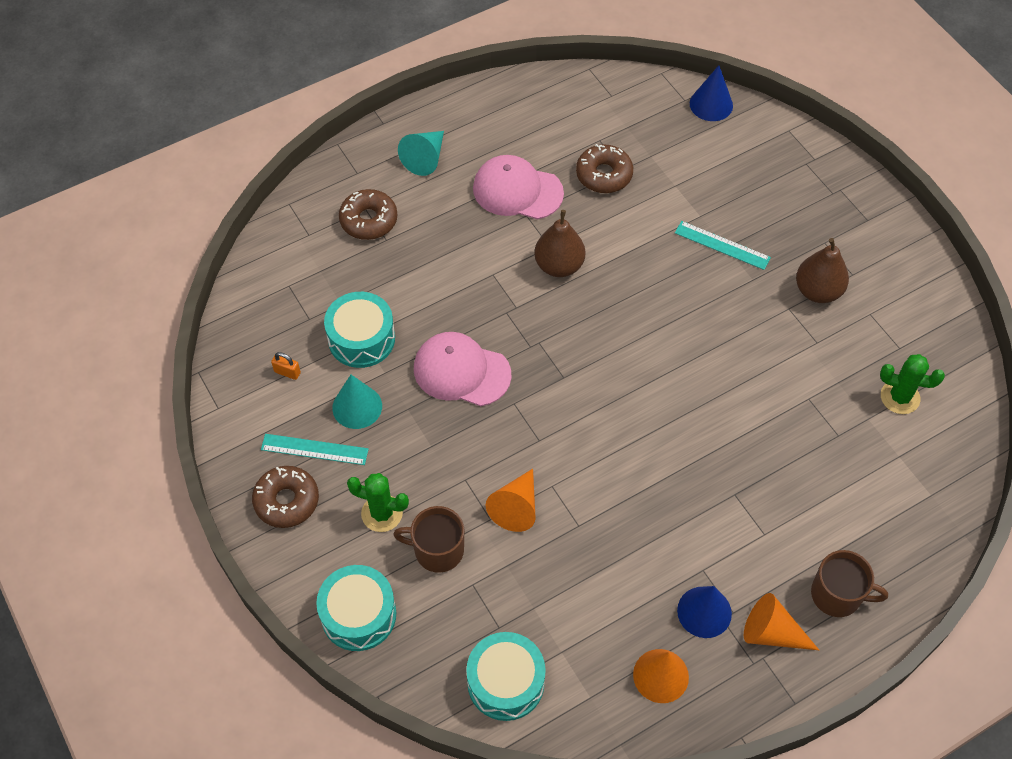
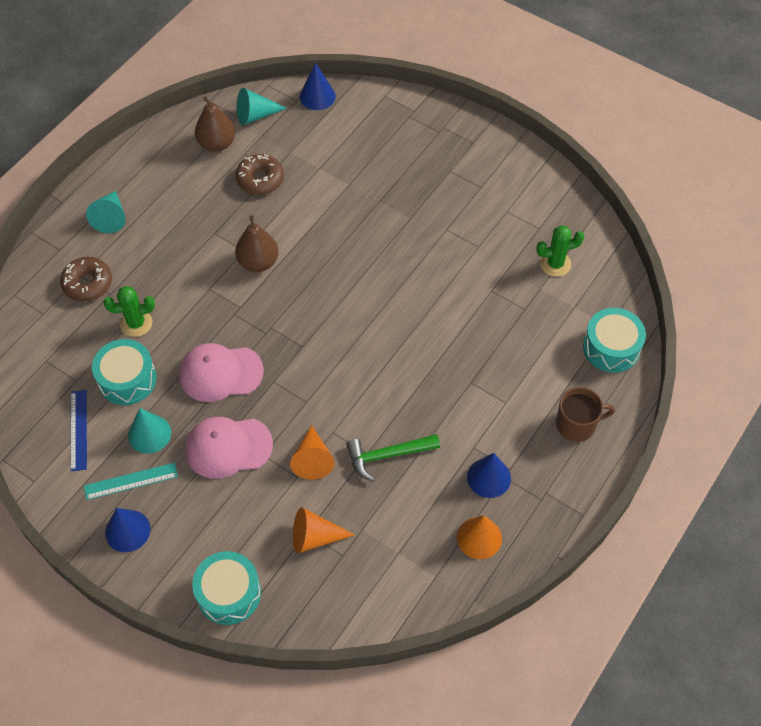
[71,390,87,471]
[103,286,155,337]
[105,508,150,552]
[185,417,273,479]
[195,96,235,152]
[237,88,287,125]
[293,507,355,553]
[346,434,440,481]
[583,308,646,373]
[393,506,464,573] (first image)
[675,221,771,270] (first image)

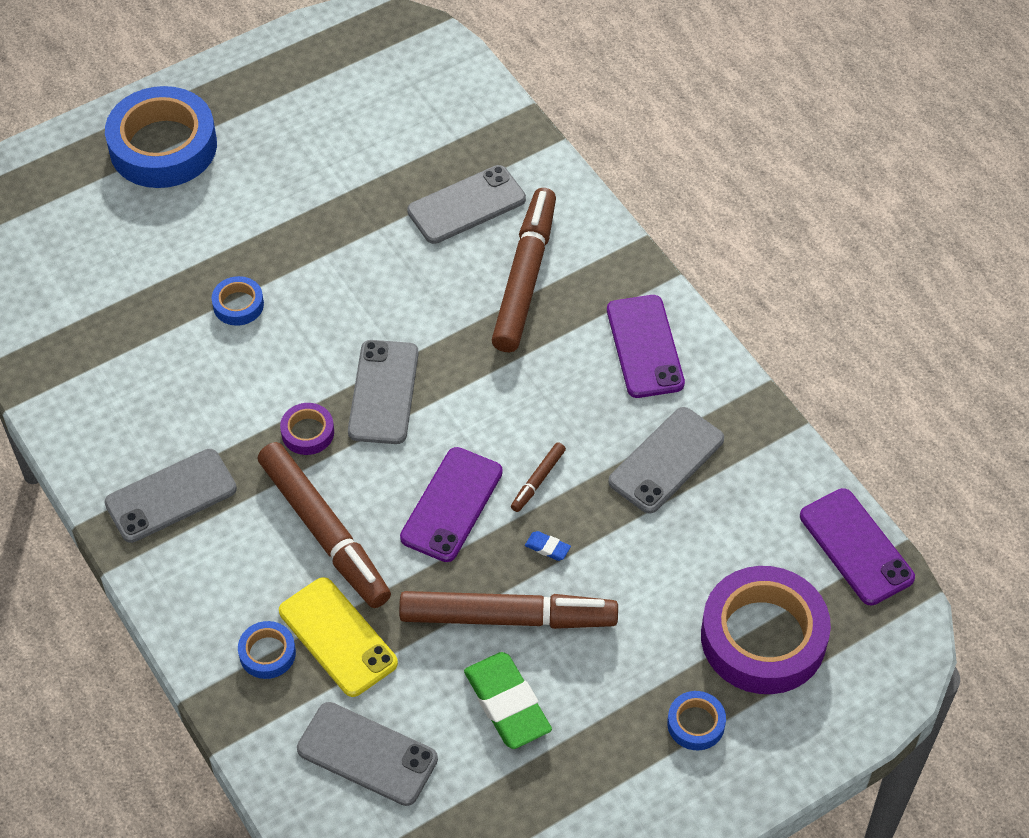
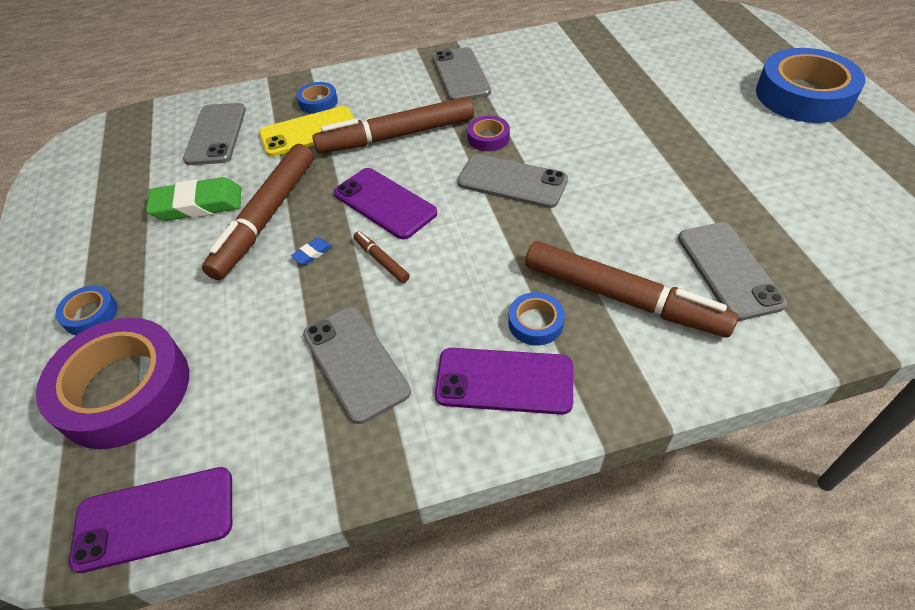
[183,103,246,165]
[508,292,565,346]

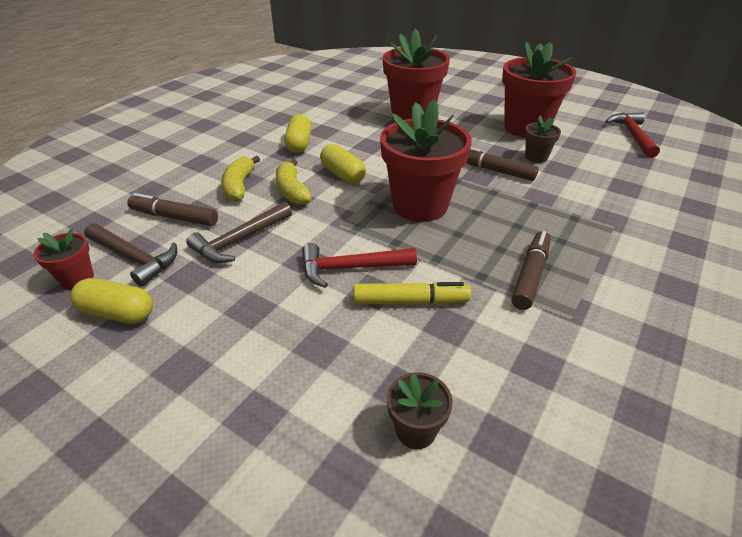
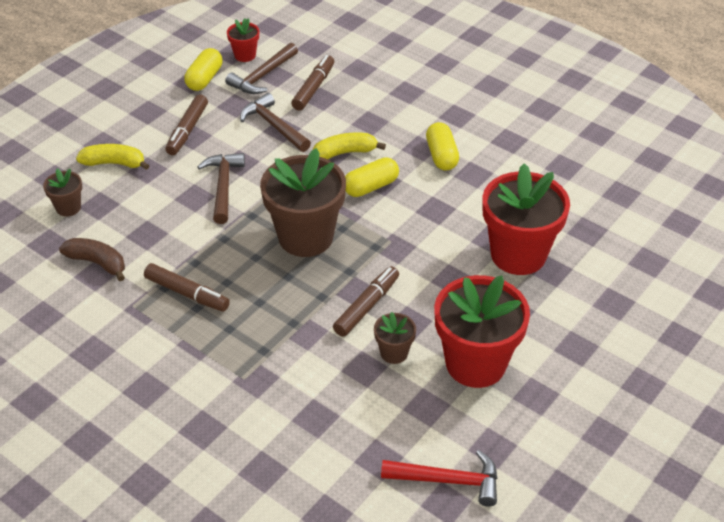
[59,238,125,281]
[76,144,150,170]
[165,95,208,155]
[197,153,245,224]
[260,148,346,257]
[426,122,459,170]
[354,282,471,305] (first image)

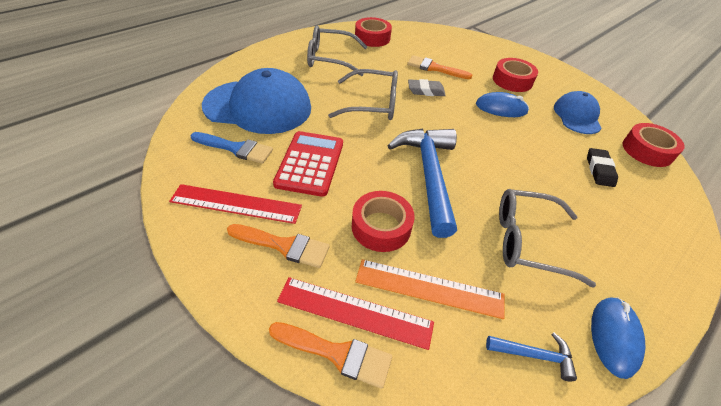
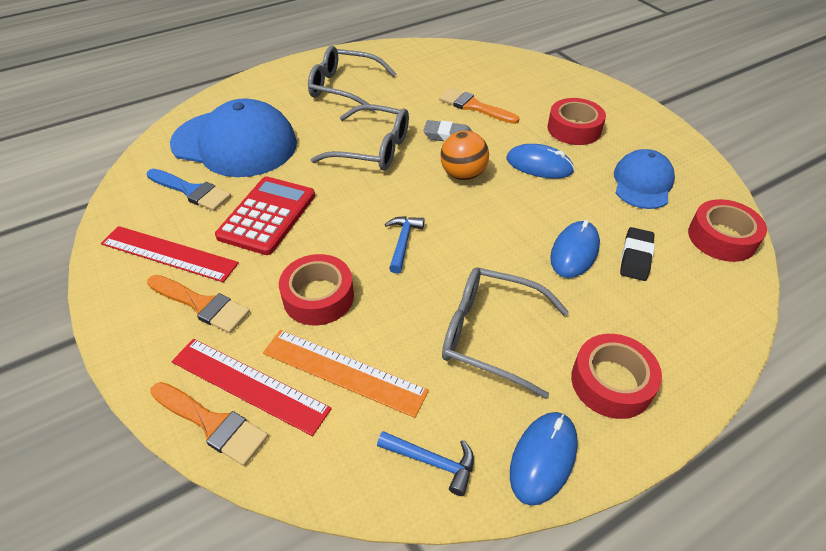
[385,216,425,274]
[440,131,489,180]
[550,220,600,278]
[571,334,662,419]

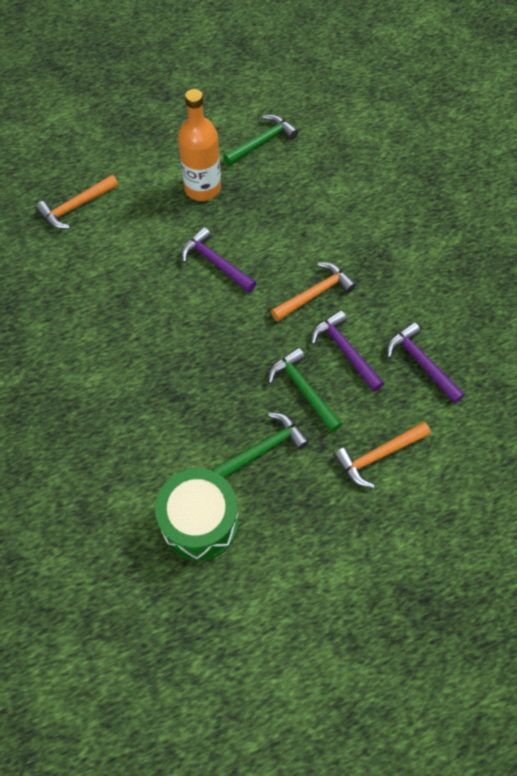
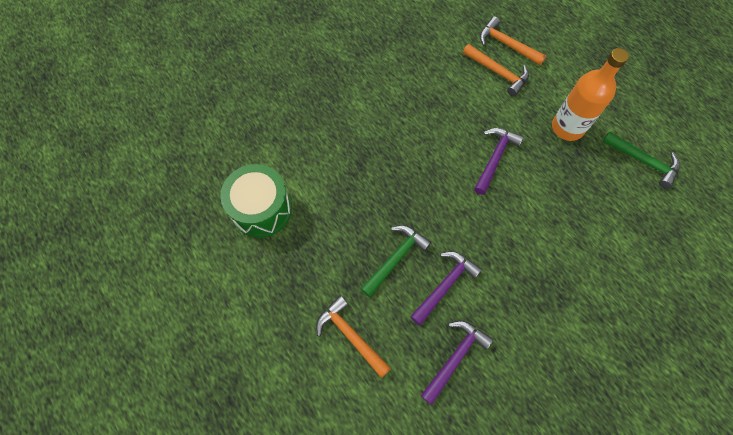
[463,44,529,96]
[212,413,309,478] (first image)

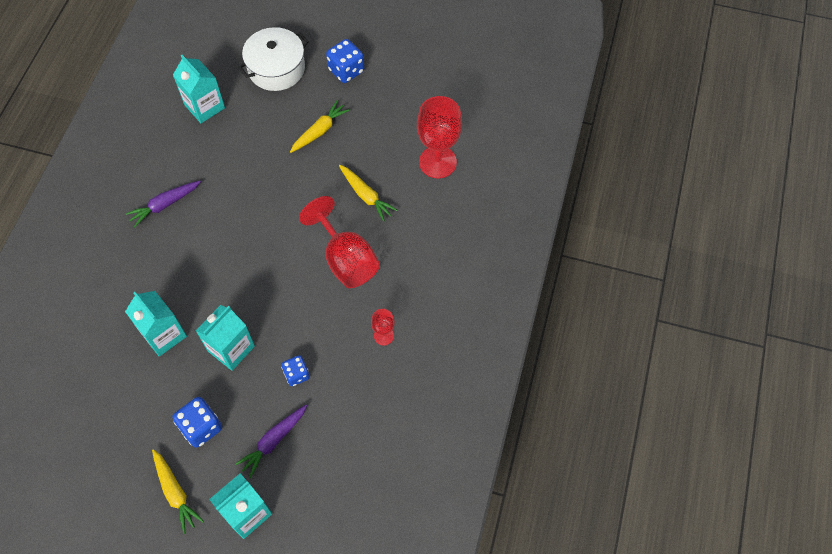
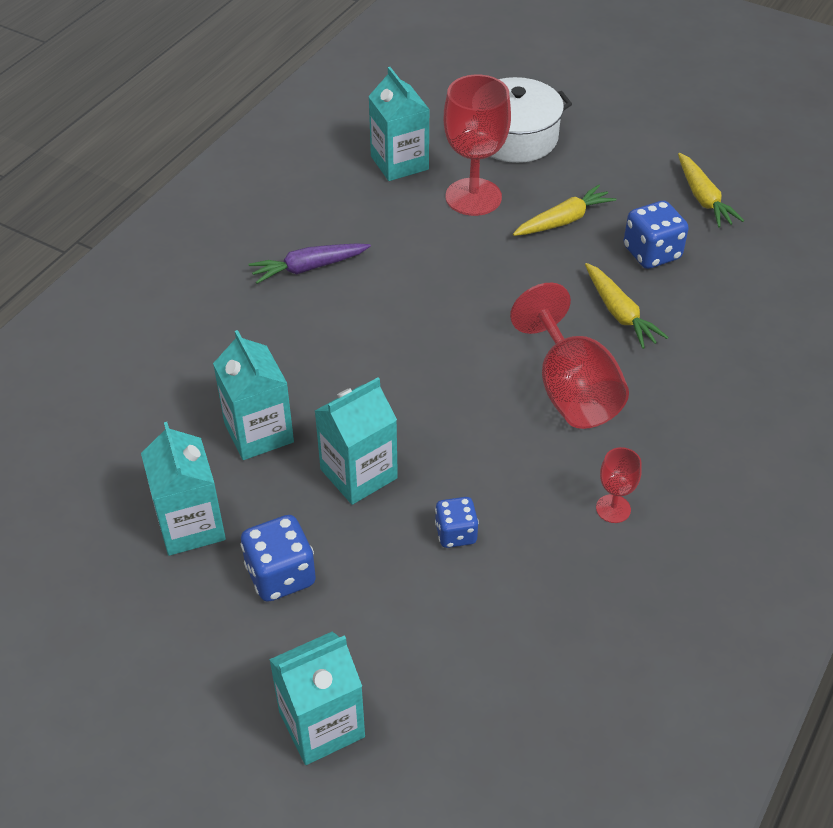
[141,422,226,556]
[444,75,511,216]
[624,201,689,269]
[678,153,744,228]
[235,405,307,478] (first image)

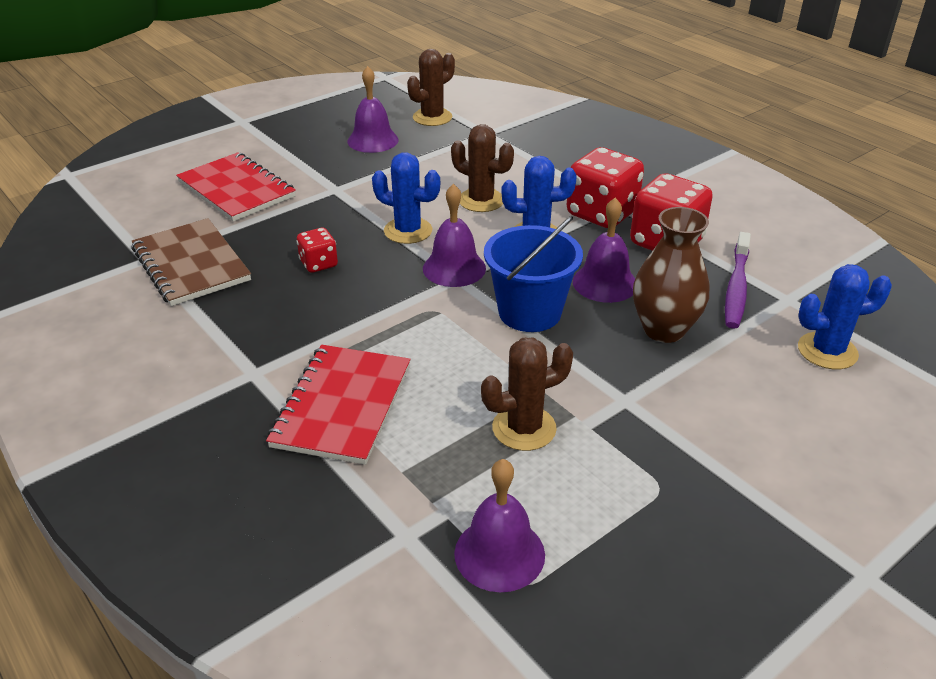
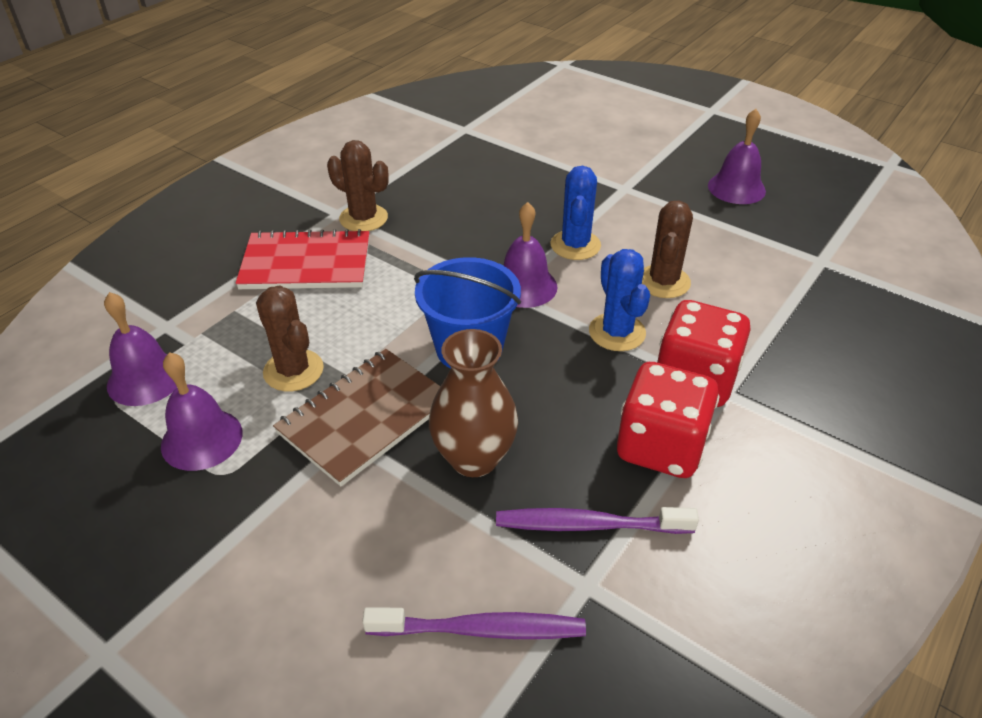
[161,352,242,471]
[273,349,440,486]
[327,140,389,231]
[362,607,586,639]
[176,152,296,222] (first image)
[296,228,338,273] (first image)

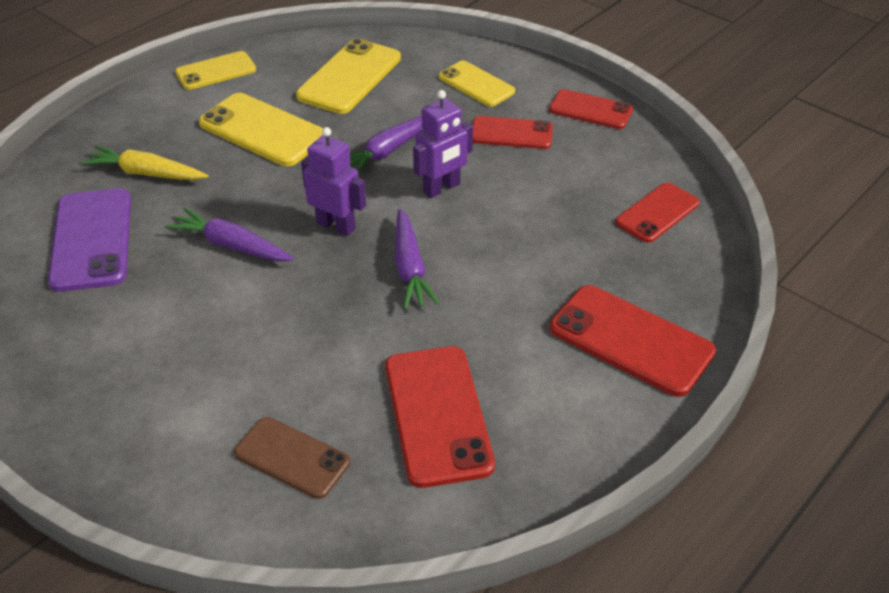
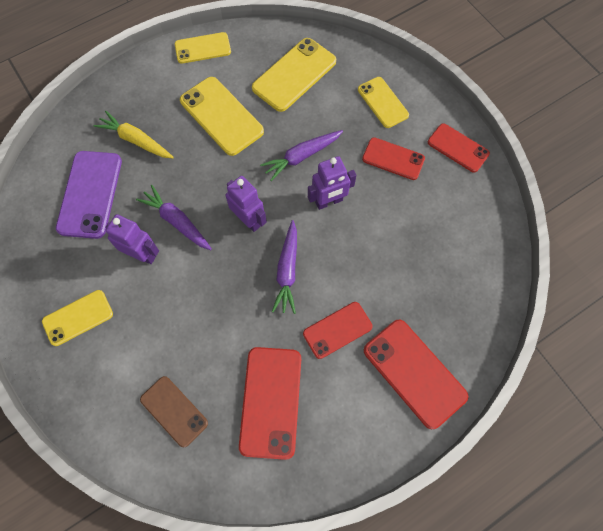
[42,290,113,346]
[105,214,159,264]
[303,302,373,359]

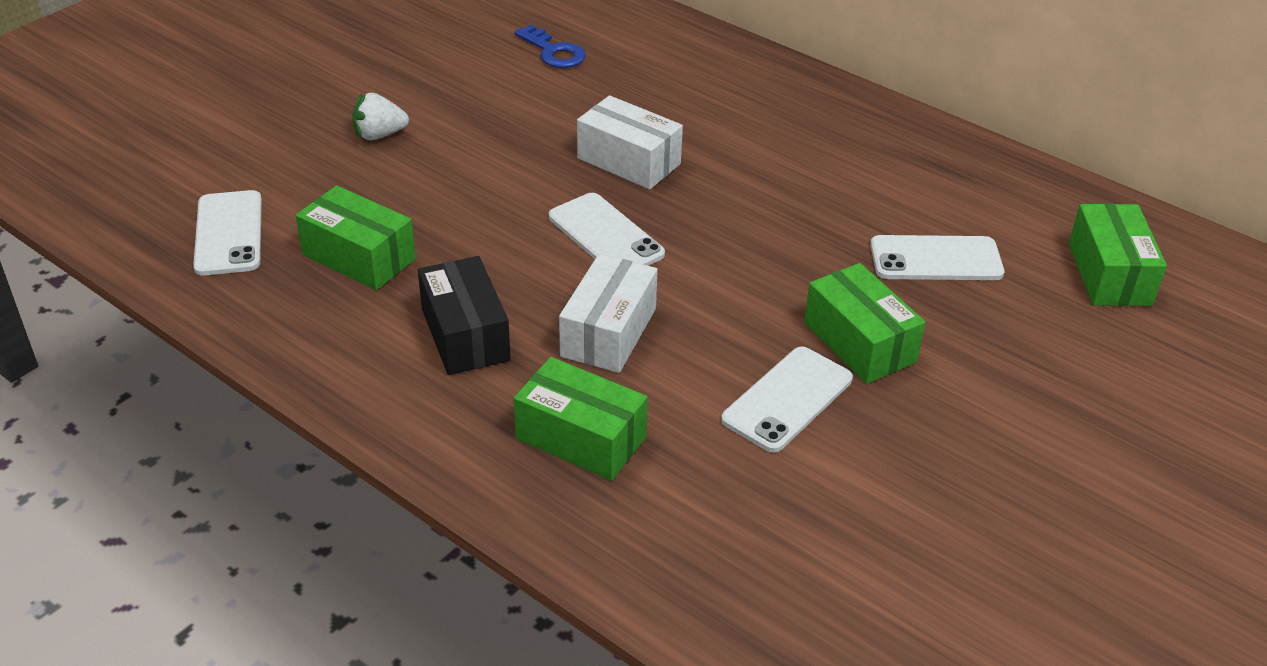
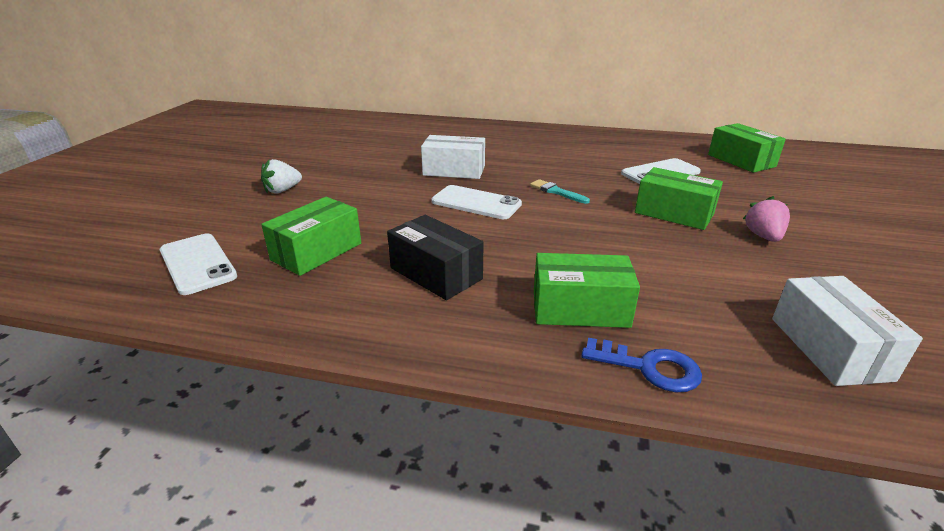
[261,197,361,276]
[530,179,590,204]
[581,338,702,392]
[743,196,790,242]
[772,276,923,386]
[721,347,853,453] (first image)

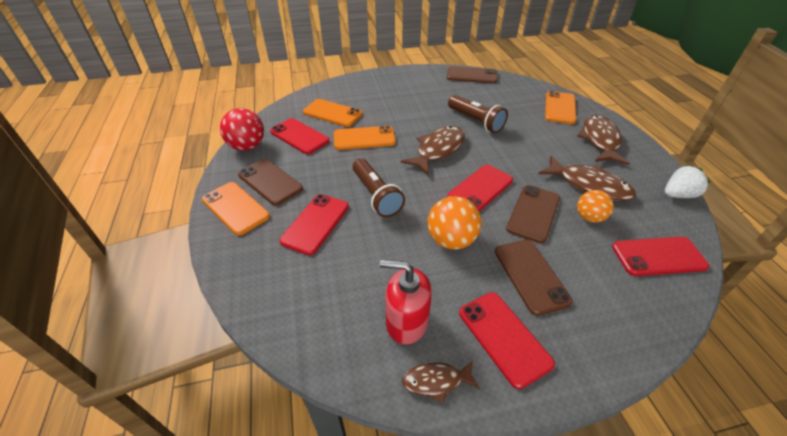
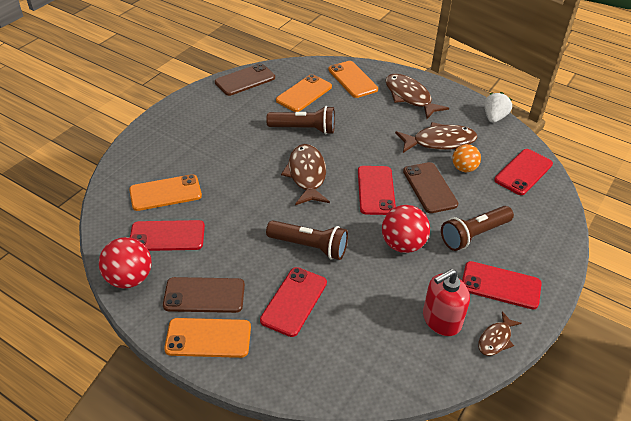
[260,267,327,337]
[276,74,332,112]
[382,205,430,253]
[441,206,514,251]

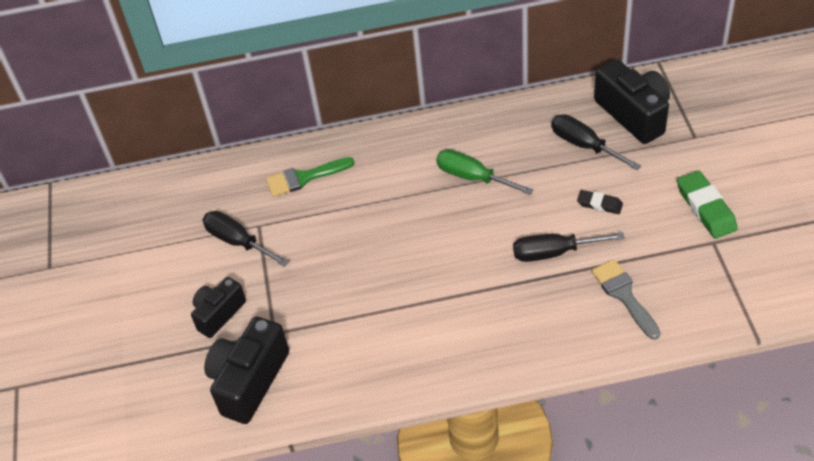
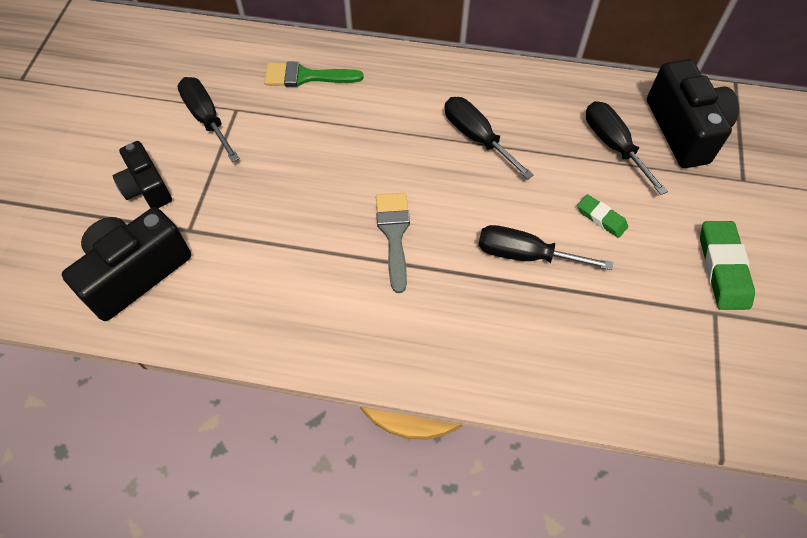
[113,141,172,208]
[376,193,410,293]
[445,97,534,179]
[577,194,628,238]

